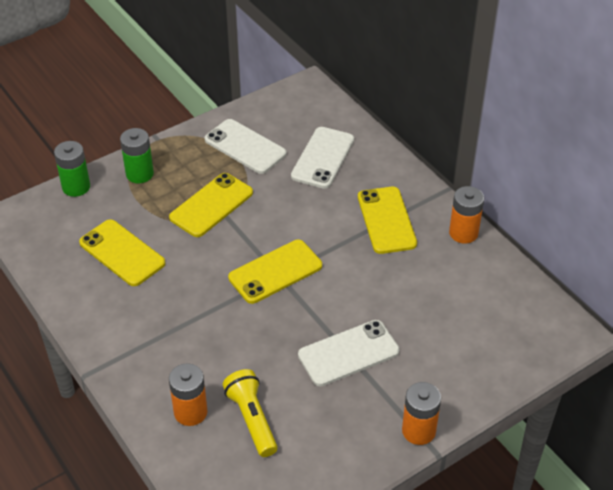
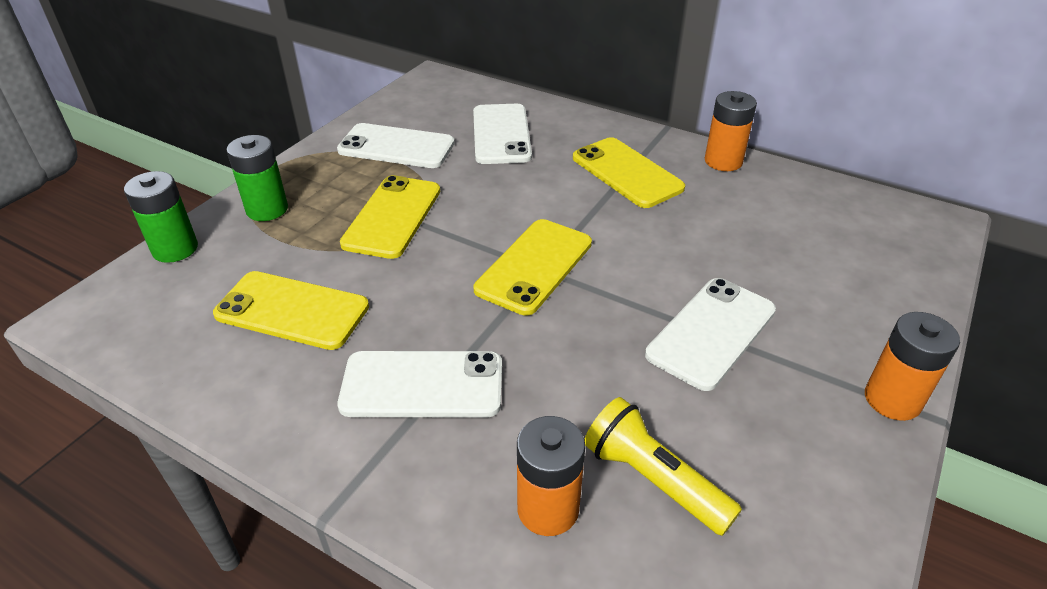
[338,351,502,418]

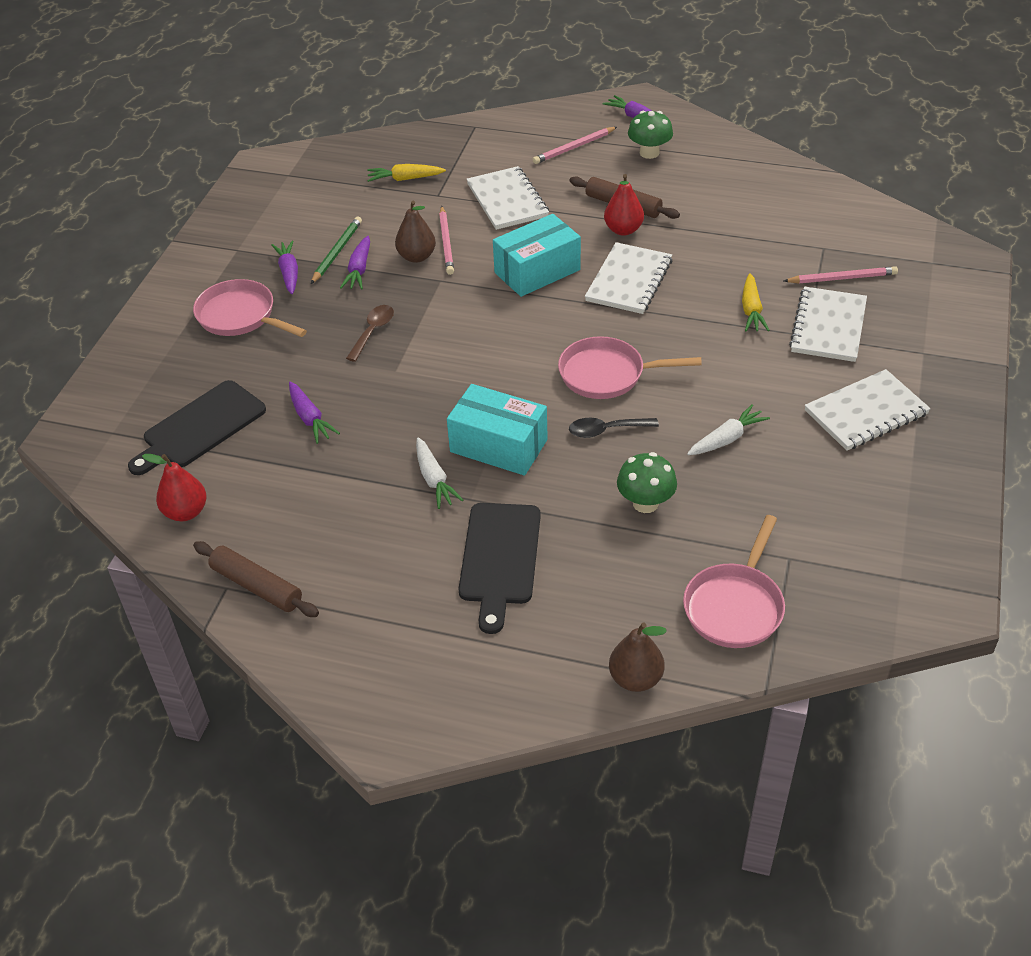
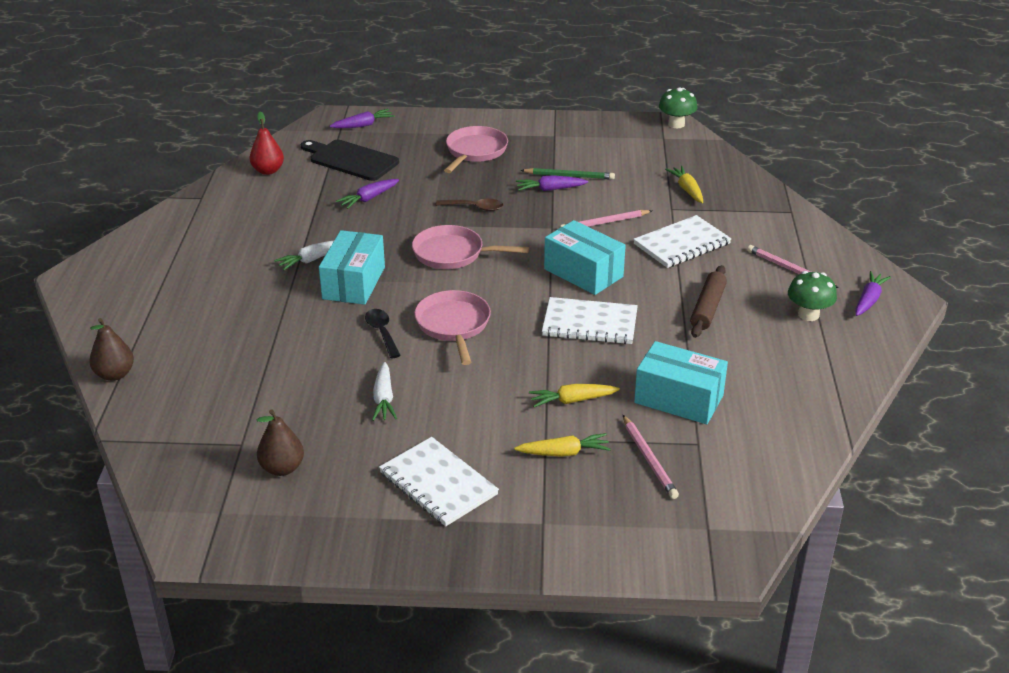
[257,409,304,476]
[330,109,395,128]
[372,362,397,421]
[412,225,529,269]
[514,433,611,457]
[634,341,728,424]
[659,87,697,128]
[193,541,319,617] (first image)
[458,503,541,634] (first image)
[604,174,644,236] (first image)

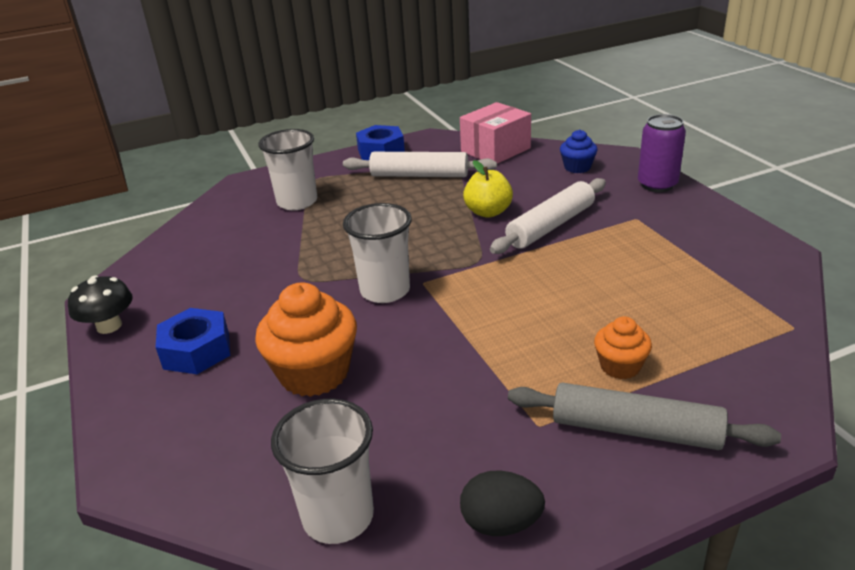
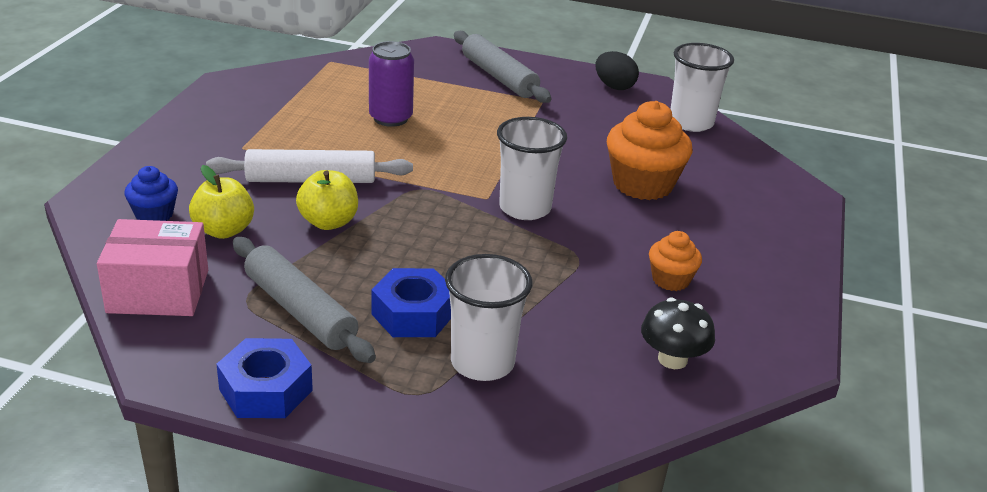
[189,165,254,239]
[233,237,376,363]
[369,41,414,127]
[371,268,451,337]
[641,298,715,369]
[649,231,702,291]

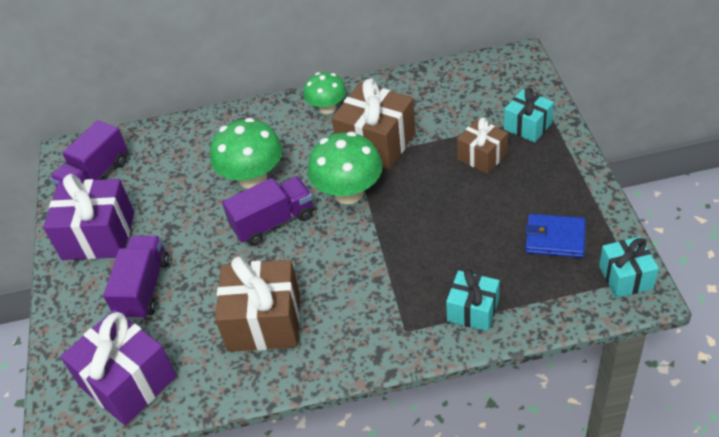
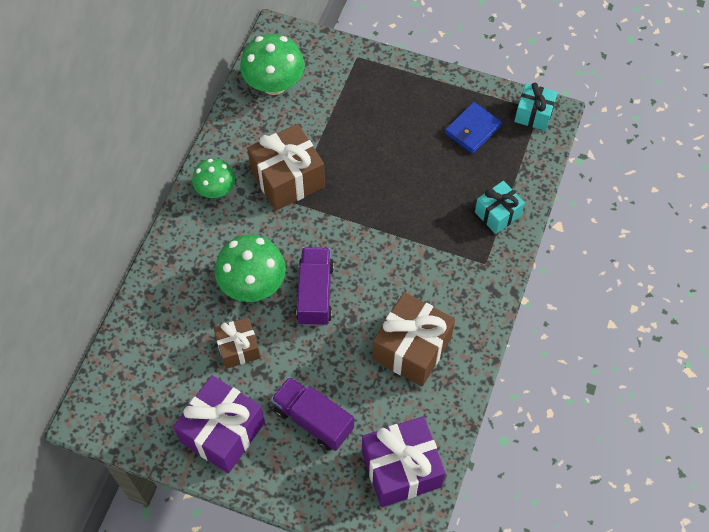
[213,317,260,369]
[240,34,304,95]
[50,120,127,187] (first image)
[504,88,554,143] (first image)

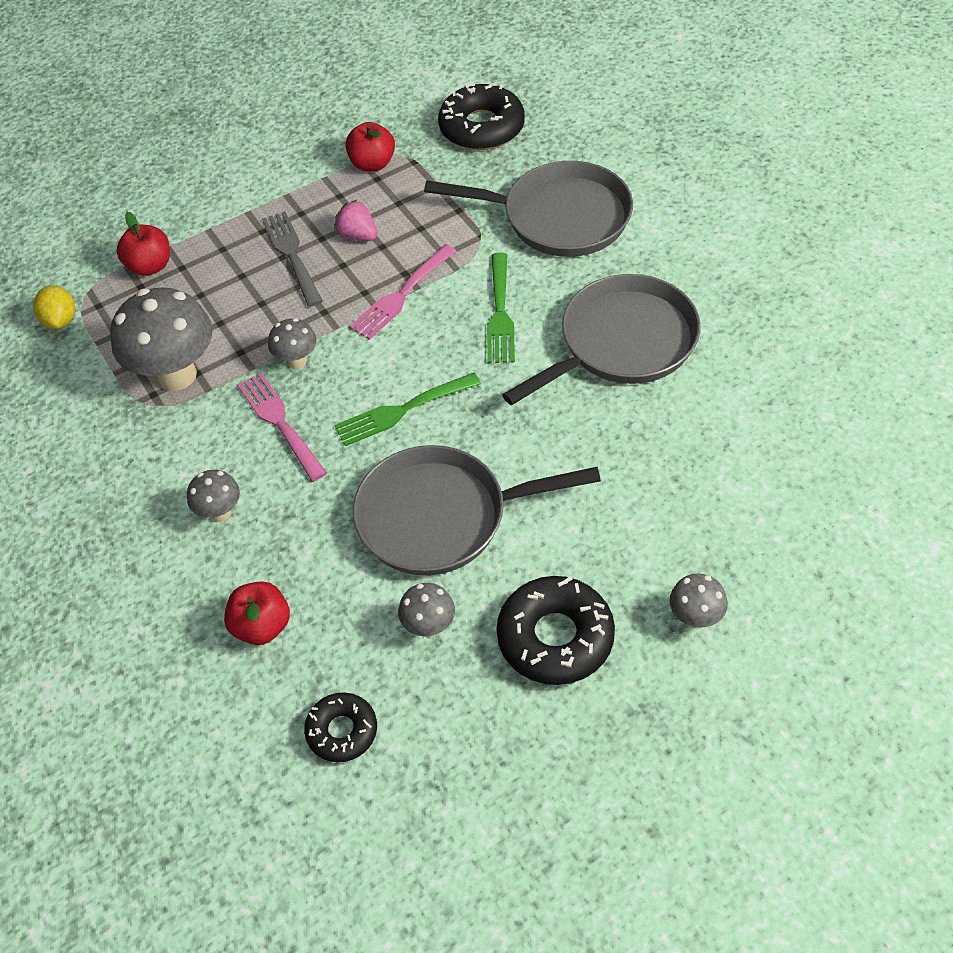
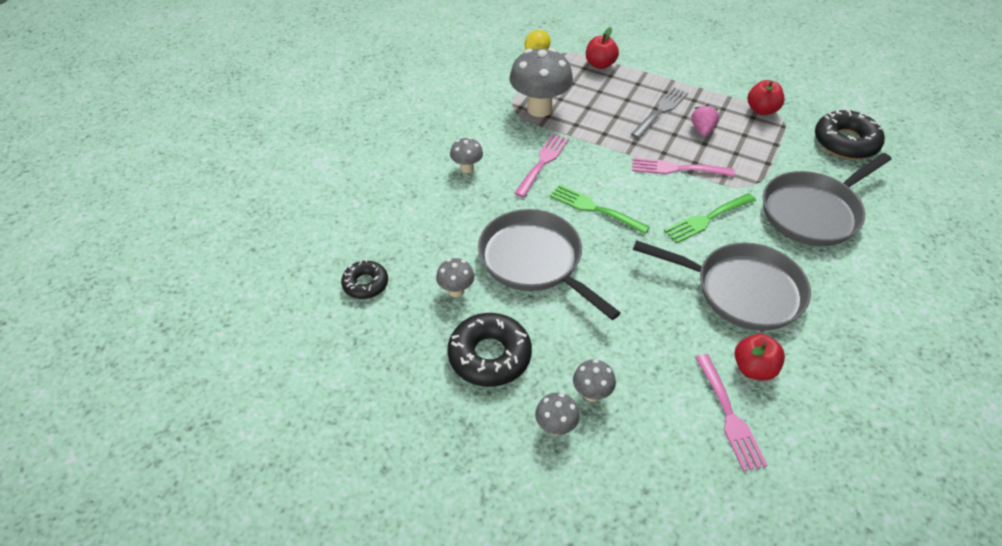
[573,359,616,402]
[695,354,768,472]
[735,334,785,380]
[763,153,891,246]

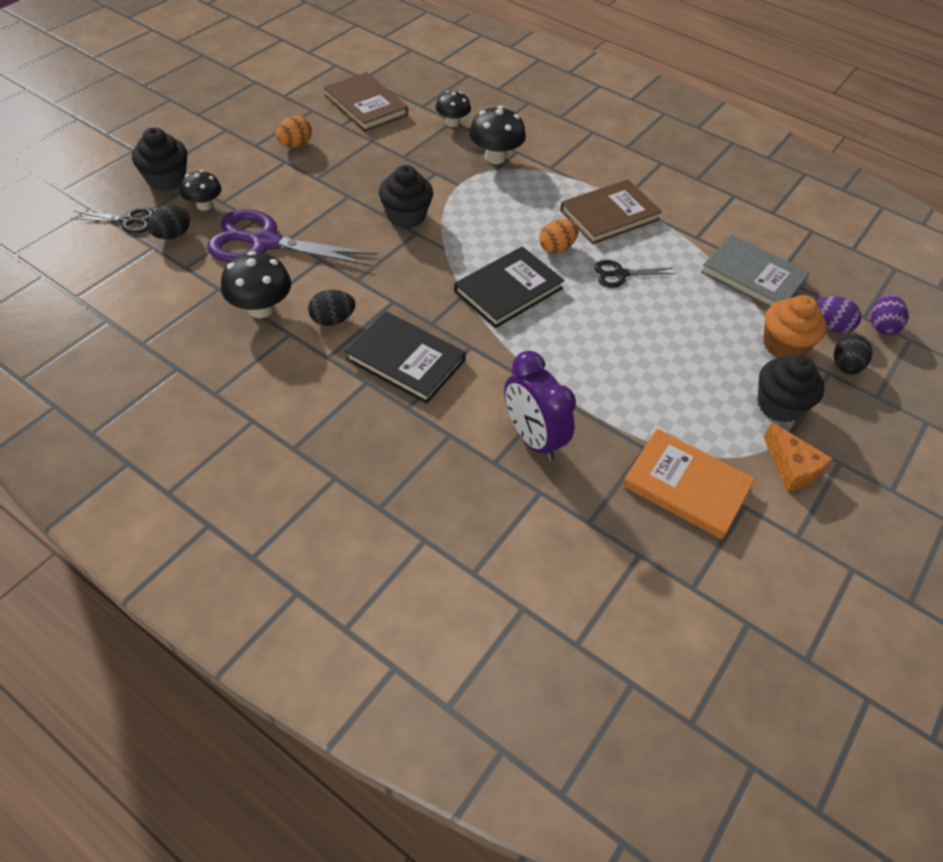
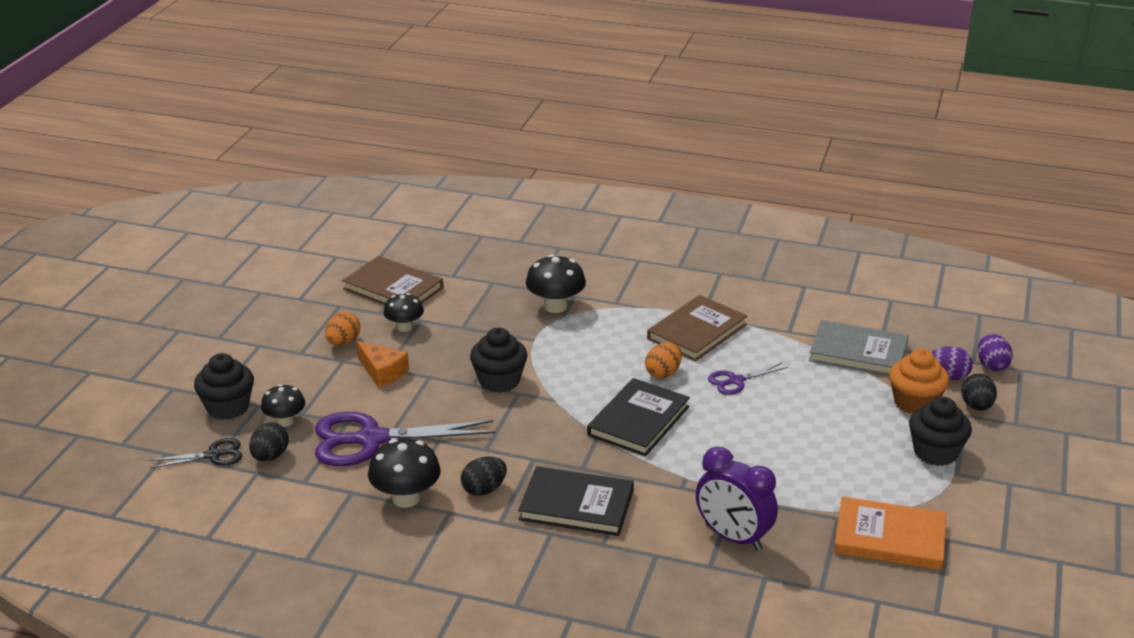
[356,341,409,388]
[384,293,424,332]
[708,363,788,395]

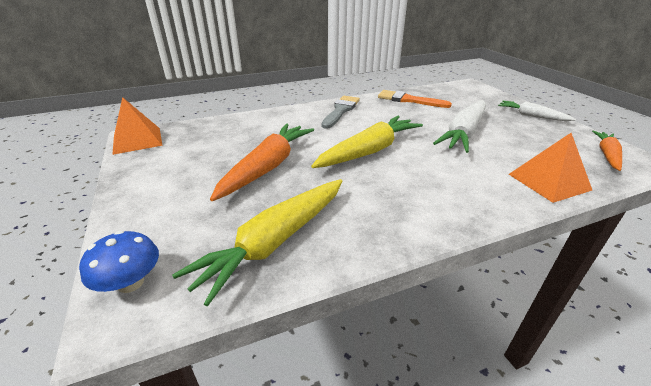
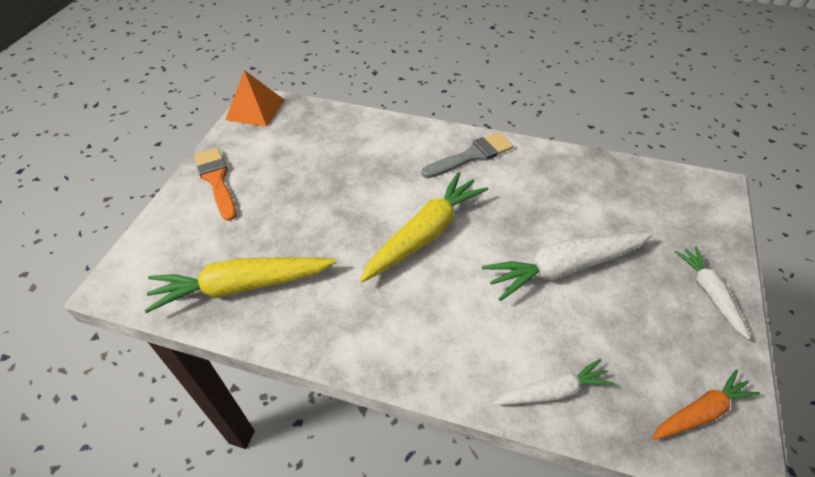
[194,148,237,221]
[360,172,489,283]
[492,359,614,405]
[79,231,159,293] (first image)
[210,123,314,201] (first image)

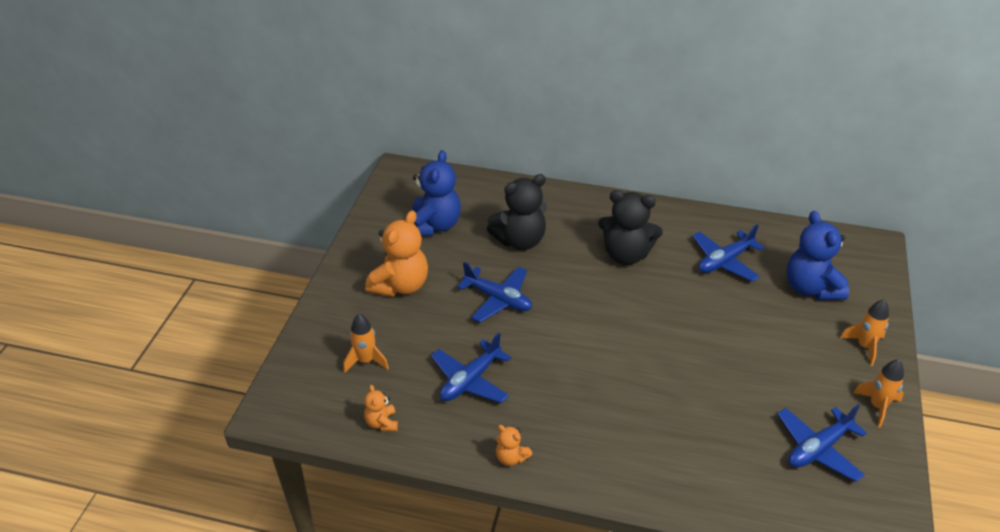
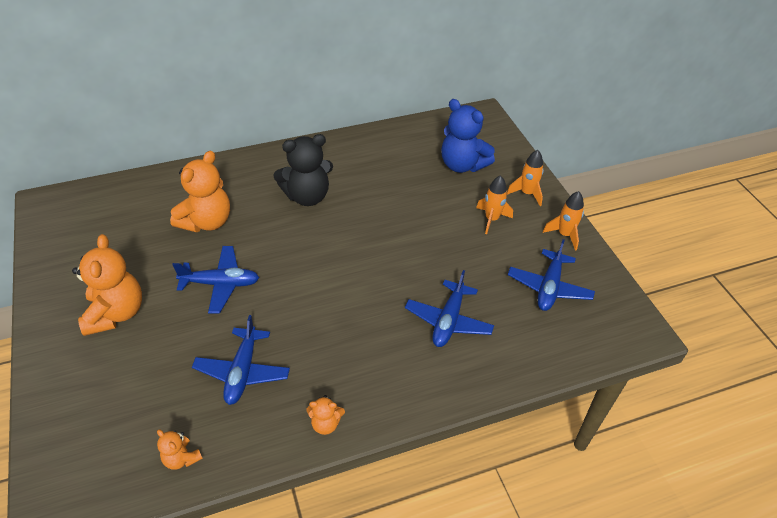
[170,151,230,232]
[405,270,494,347]
[476,175,513,234]
[412,150,461,236] (first image)

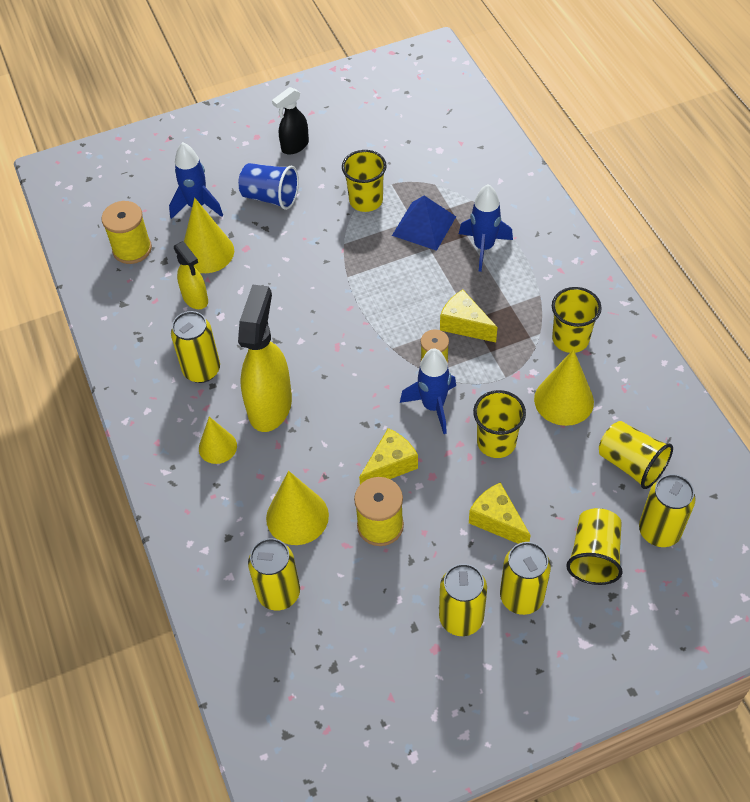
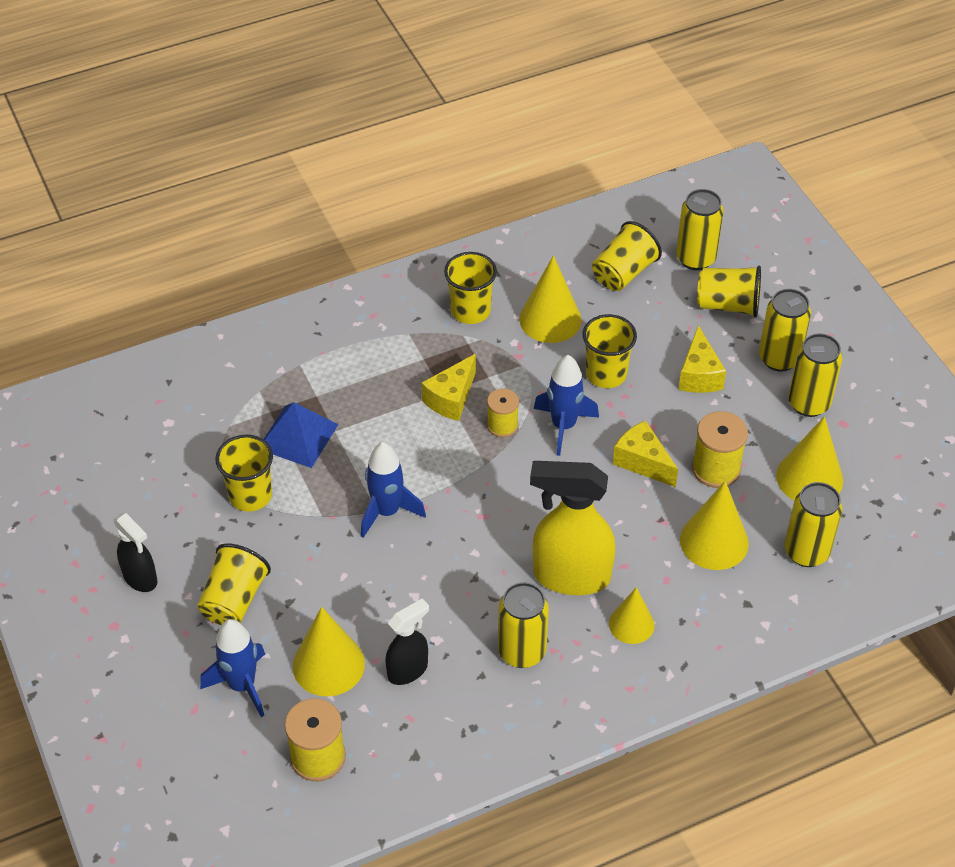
[198,543,271,625]
[361,442,426,538]
[385,598,429,685]
[678,325,726,393]
[776,416,843,500]

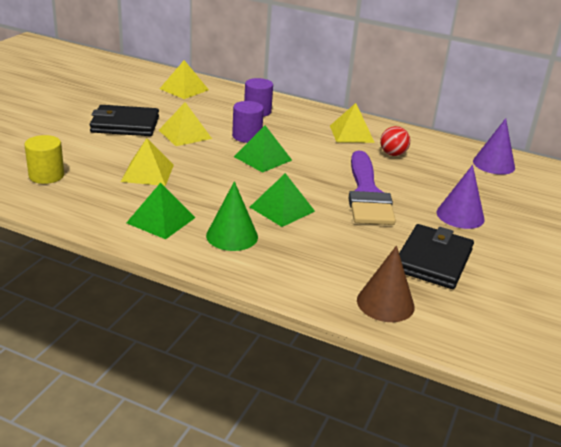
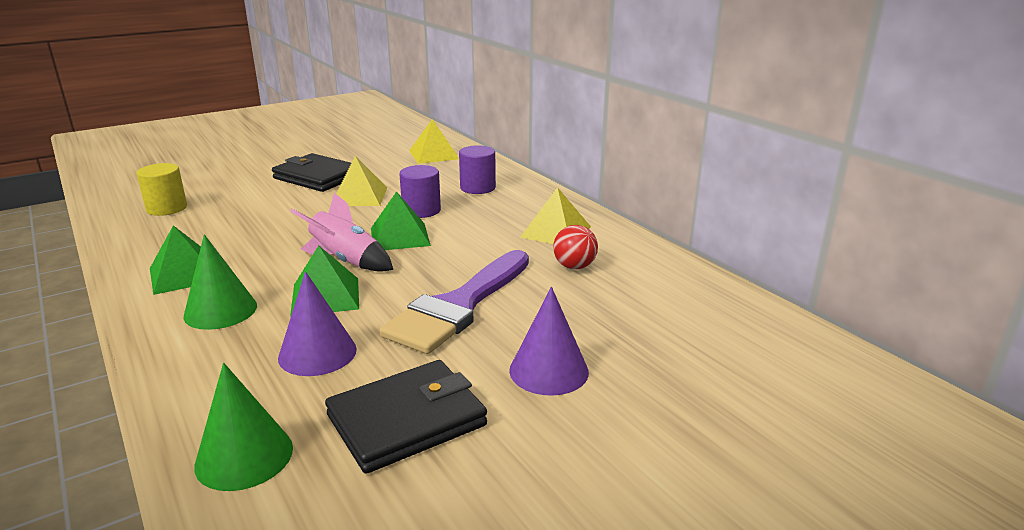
[194,363,293,491]
[278,271,357,376]
[290,193,393,272]
[121,138,174,186] (first image)

